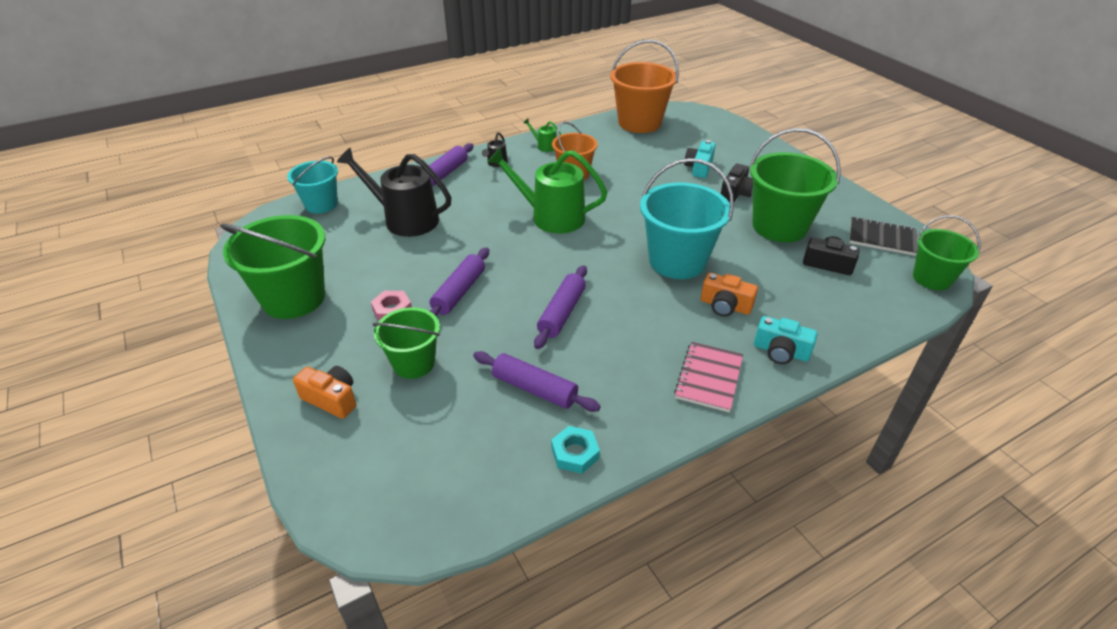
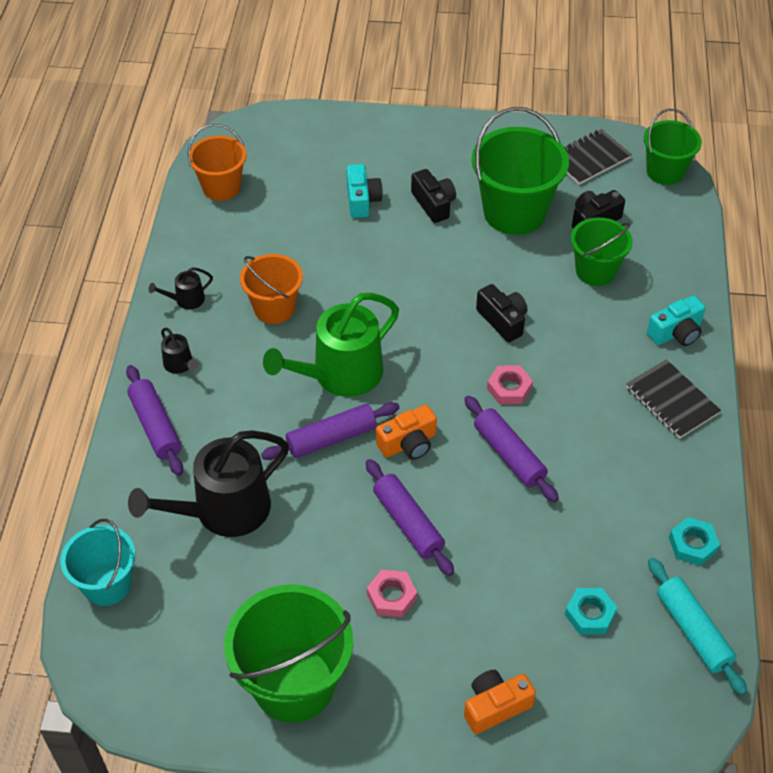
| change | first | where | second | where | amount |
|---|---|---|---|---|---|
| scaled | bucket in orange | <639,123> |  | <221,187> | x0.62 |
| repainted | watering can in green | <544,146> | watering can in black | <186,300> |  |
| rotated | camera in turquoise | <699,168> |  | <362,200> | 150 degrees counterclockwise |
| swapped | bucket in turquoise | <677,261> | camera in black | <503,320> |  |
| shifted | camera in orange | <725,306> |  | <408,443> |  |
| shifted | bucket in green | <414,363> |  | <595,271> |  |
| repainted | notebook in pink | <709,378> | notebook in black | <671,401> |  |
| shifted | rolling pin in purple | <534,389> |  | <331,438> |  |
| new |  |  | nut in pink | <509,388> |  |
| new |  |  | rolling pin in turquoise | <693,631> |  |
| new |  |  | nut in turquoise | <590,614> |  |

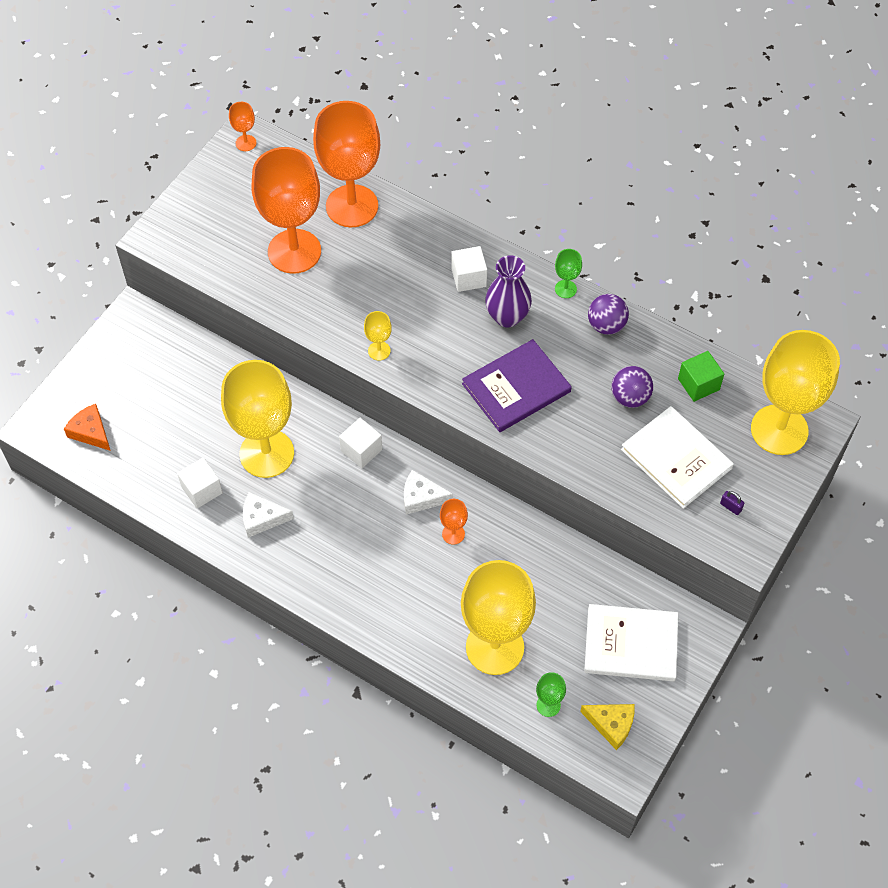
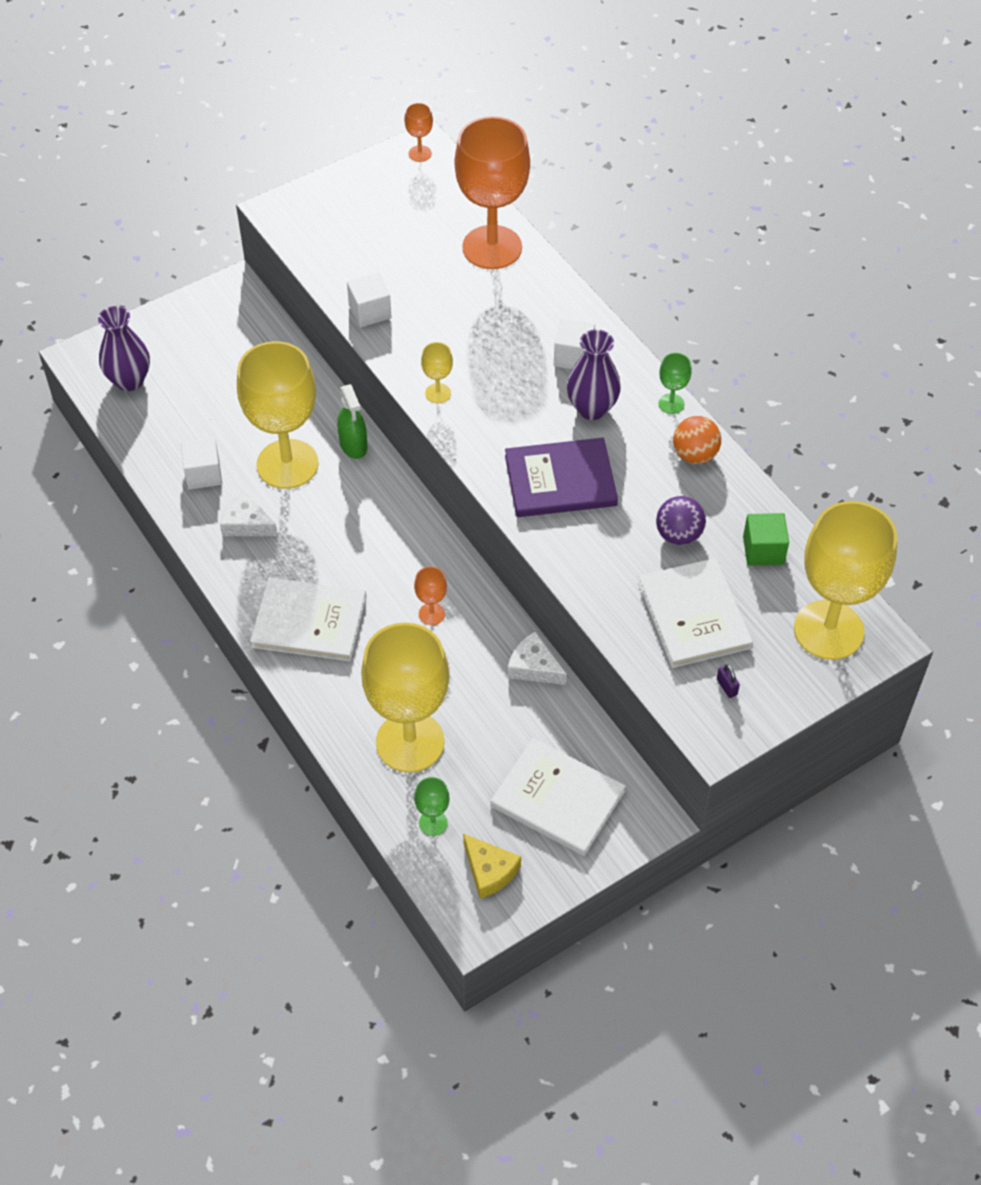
| change | first | where | second | where | amount |
|---|---|---|---|---|---|
| gone | goblet in orange | <294,251> |  |  |  |
| repainted | ball in purple | <606,325> | ball in orange | <695,455> |  |
| swapped | cheese in orange | <91,432> | vase in purple | <129,380> |  |
| shifted | cube in white | <361,450> |  | <370,311> |  |
| shifted | cheese in white | <421,497> |  | <534,667> |  |
| new |  |  | spray bottle in green | <353,445> |  |
| new |  |  | book in white | <309,622> |  |

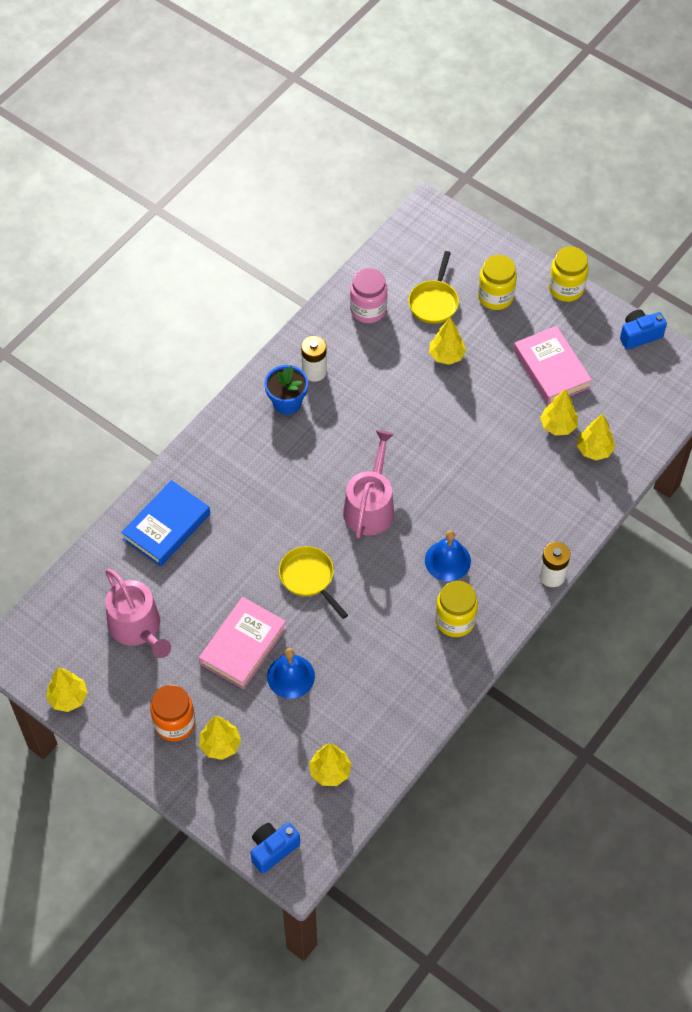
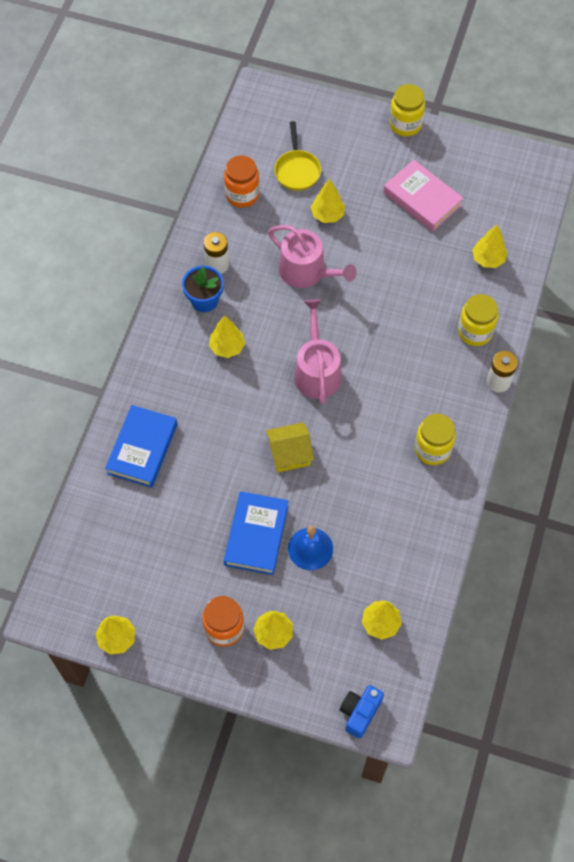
| change | first | where | second | where | amount |
|---|---|---|---|---|---|
| shifted | jar in yellow | <495,297> |  | <475,331> |  |
| repainted | jar in pink | <368,310> | jar in orange | <242,195> |  |
| gone | camera in blue | <639,335> |  |  |  |
| shifted | tree in yellow | <558,426> |  | <227,347> |  |
| gone | bell in blue | <447,560> |  |  |  |
| swapped | pan in yellow | <309,578> | house in yellow | <289,453> |  |
| shifted | watering can in pink | <137,628> |  | <307,272> |  |
| repainted | book in pink | <243,646> | book in blue | <256,535> |  |

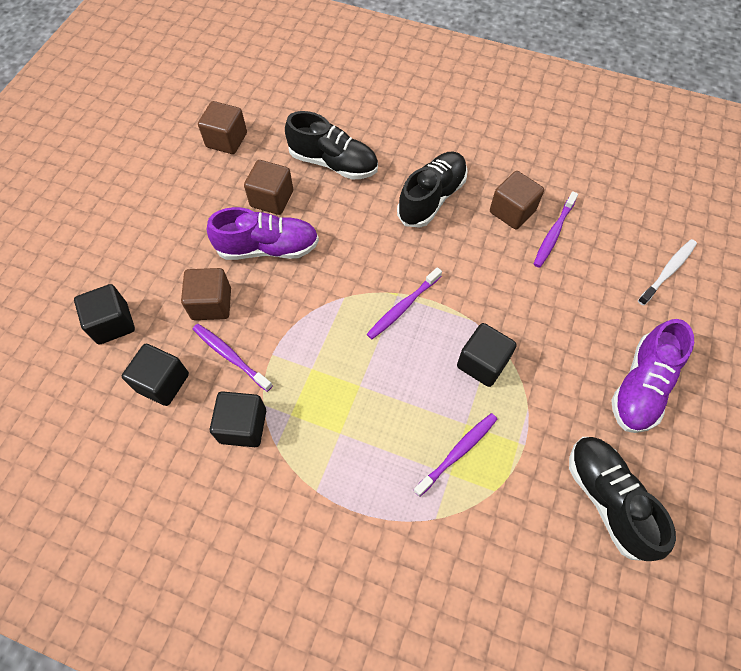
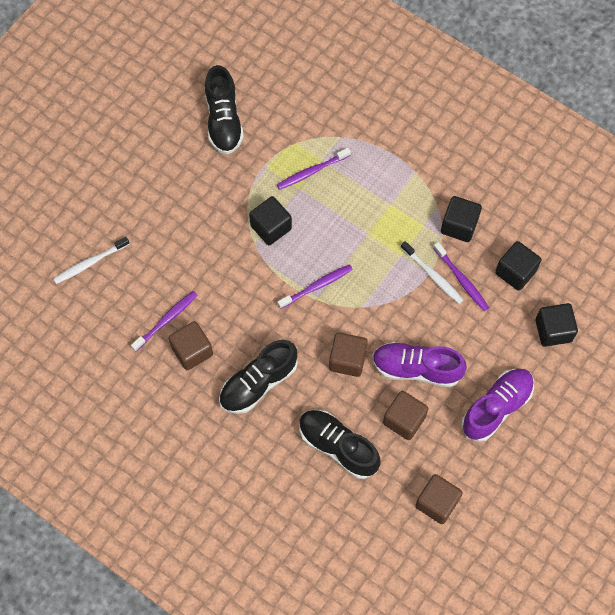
| change | first | where | second | where | amount |
|---|---|---|---|---|---|
| shifted | cube in brown | <211,304> |  | <347,359> |  |
| shifted | shoe in purple | <641,386> |  | <496,407> |  |
| new |  |  | toothbrush in white | <433,276> |  |

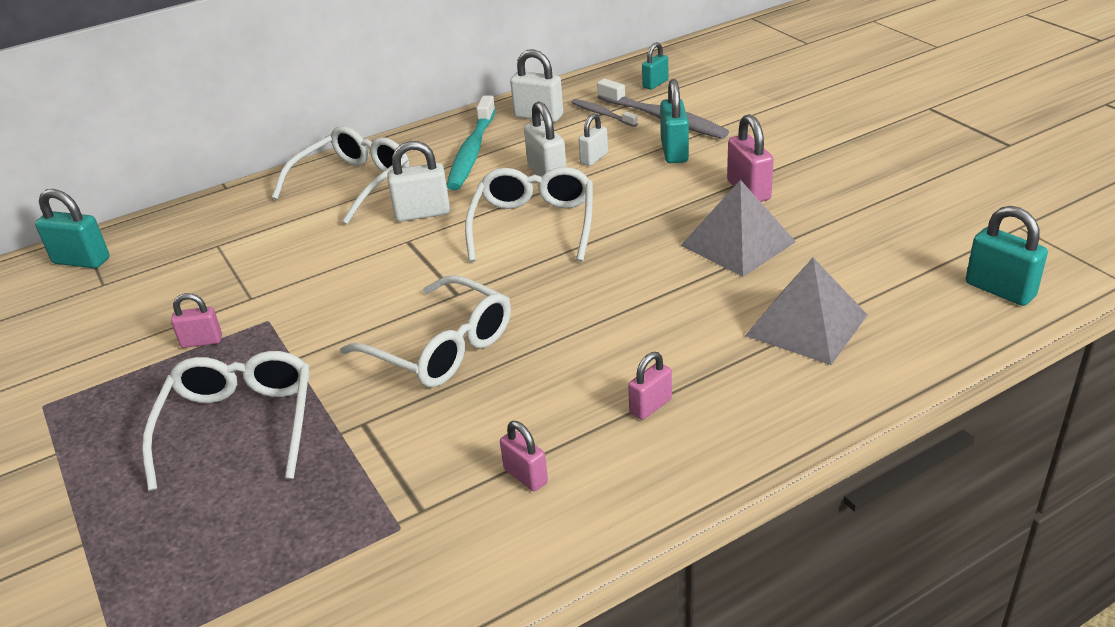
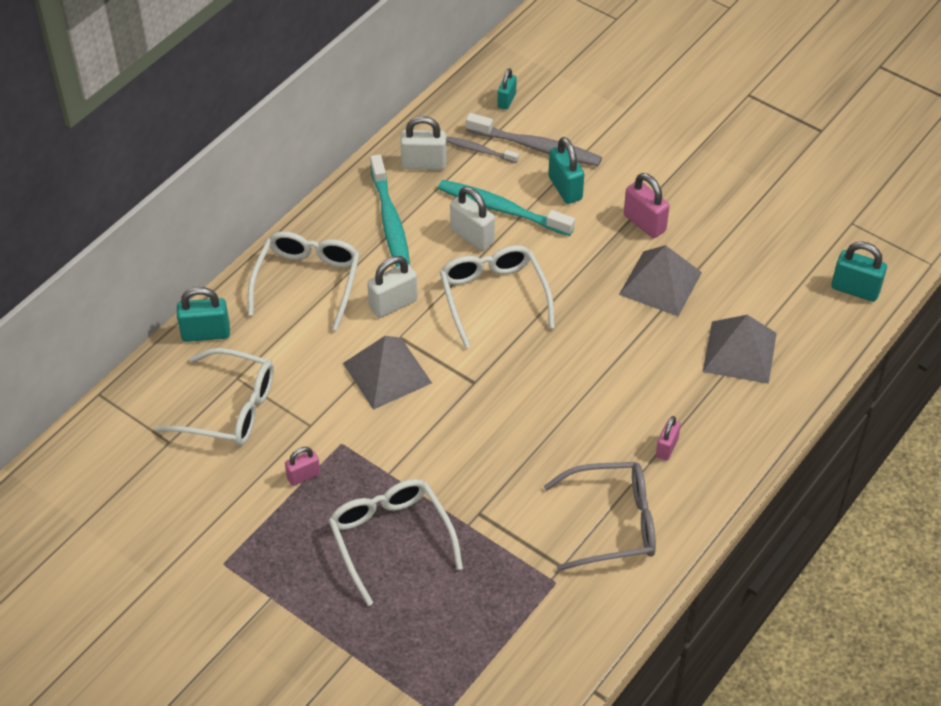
| change | first | where | second | where | amount |
|---|---|---|---|---|---|
| swapped | padlock in white | <594,158> | toothbrush in turquoise | <502,209> |  |
| shifted | padlock in turquoise | <81,261> |  | <206,333> |  |
| shifted | glasses in white | <442,348> |  | <231,409> |  |
| swapped | padlock in pink | <525,476> | glasses in grey | <614,523> |  |
| new |  |  | pyramid in grey | <387,373> |  |

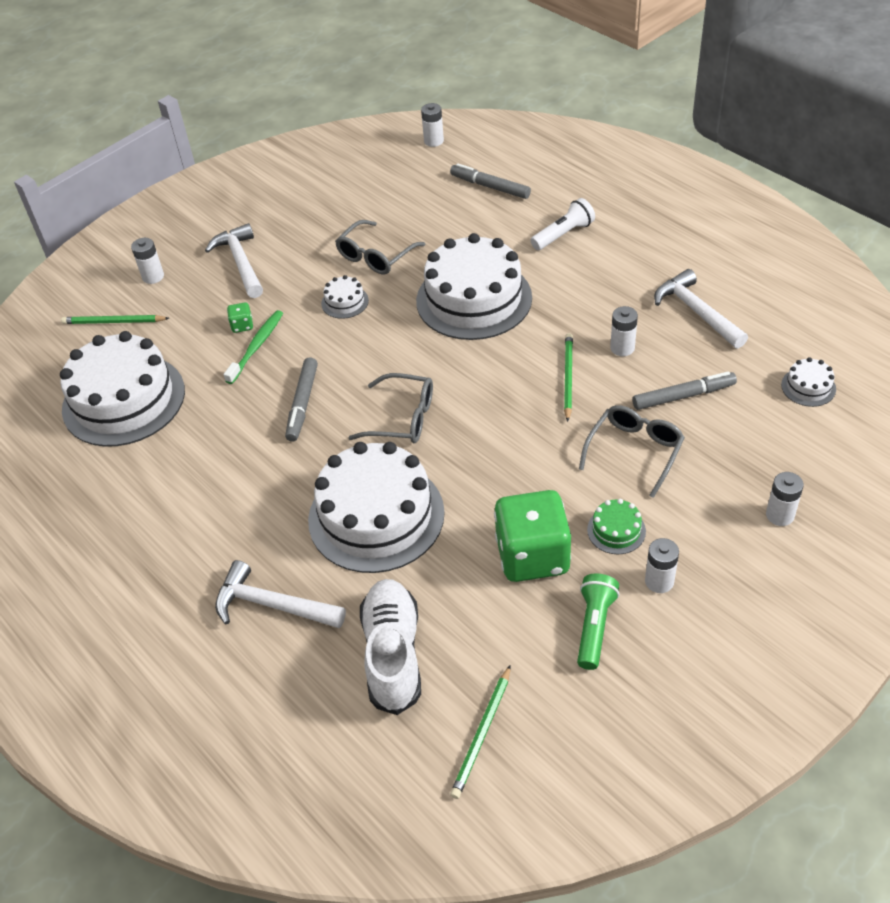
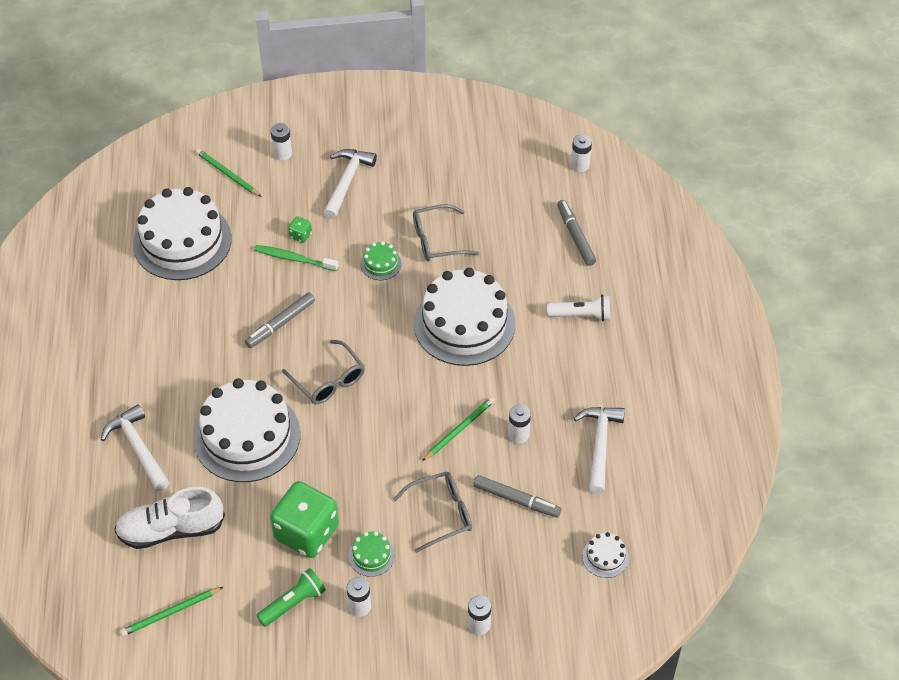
| change | first | where | second | where | amount |
|---|---|---|---|---|---|
| repainted | cake in white | <345,302> | cake in green | <380,264> |  |
| rotated | toothbrush in green | <257,346> |  | <294,259> | 135 degrees counterclockwise |
| rotated | shoe in white | <393,654> |  | <171,530> | 135 degrees counterclockwise |

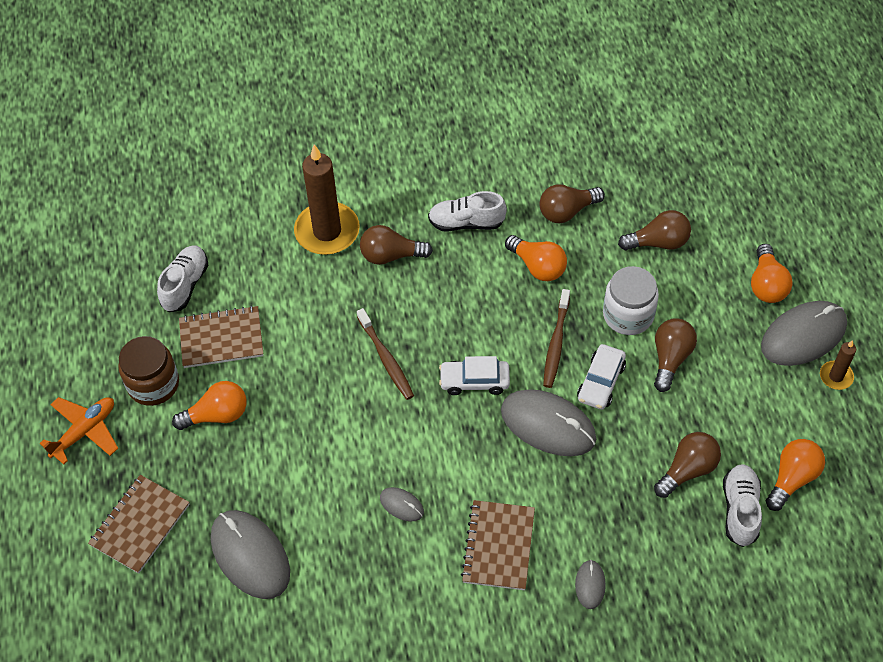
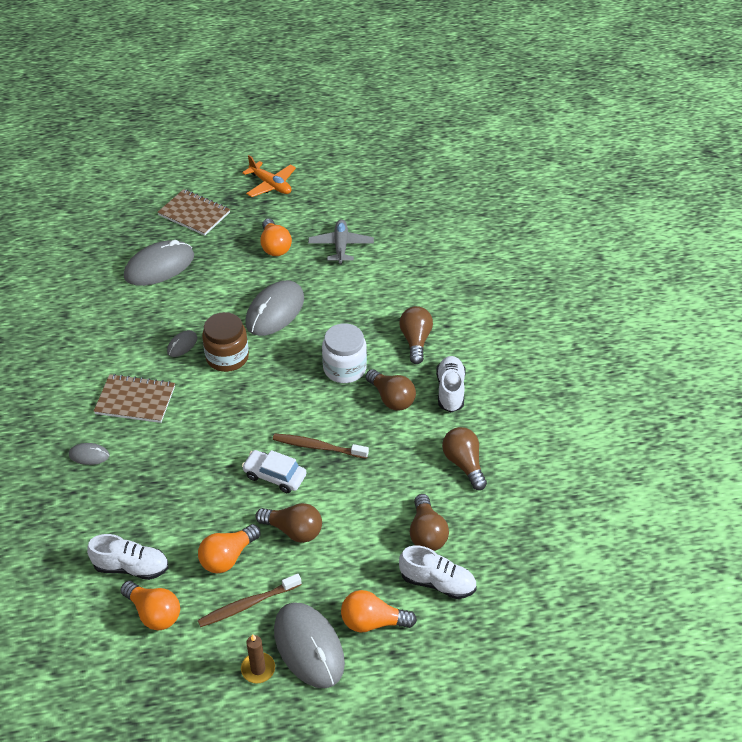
| change | first | where | second | where | amount |
|---|---|---|---|---|---|
| gone | candle in brown | <327,231> |  |  |  |
| shifted | light bulb in orange | <537,266> |  | <228,557> |  |
| shifted | shoe in white | <185,285> |  | <437,582> |  |
| shifted | jar in white | <628,315> |  | <344,368> |  |
| swapped | notebook in brown | <221,338> | plane in grey | <341,246> |  |
| shifted | toothbrush in brown | <386,358> |  | <248,604> |  |
| shifted | jar in brown | <153,384> |  | <227,357> |  |
| gone | car in white | <474,381> |  |  |  |
| shifted | mouse in grey | <548,425> |  | <275,311> |  |
| shifted | light bulb in brown | <687,470> |  | <391,398> |  |

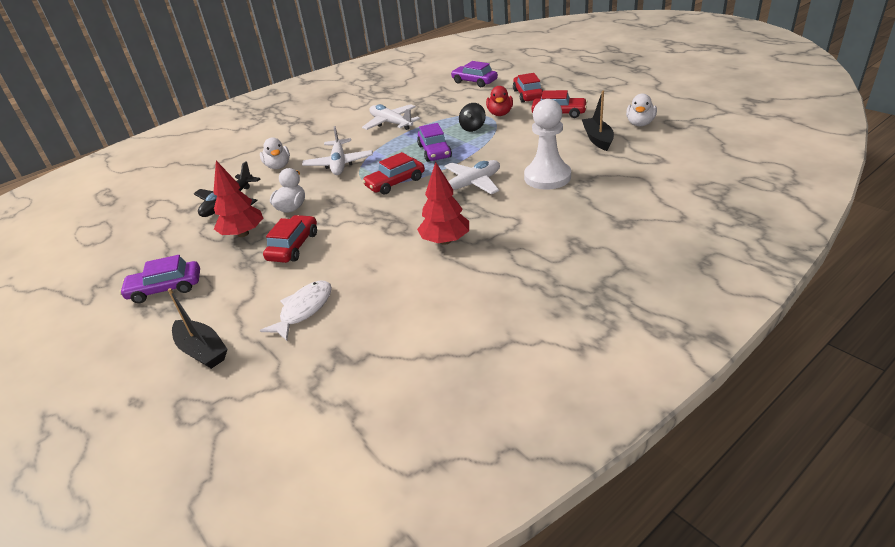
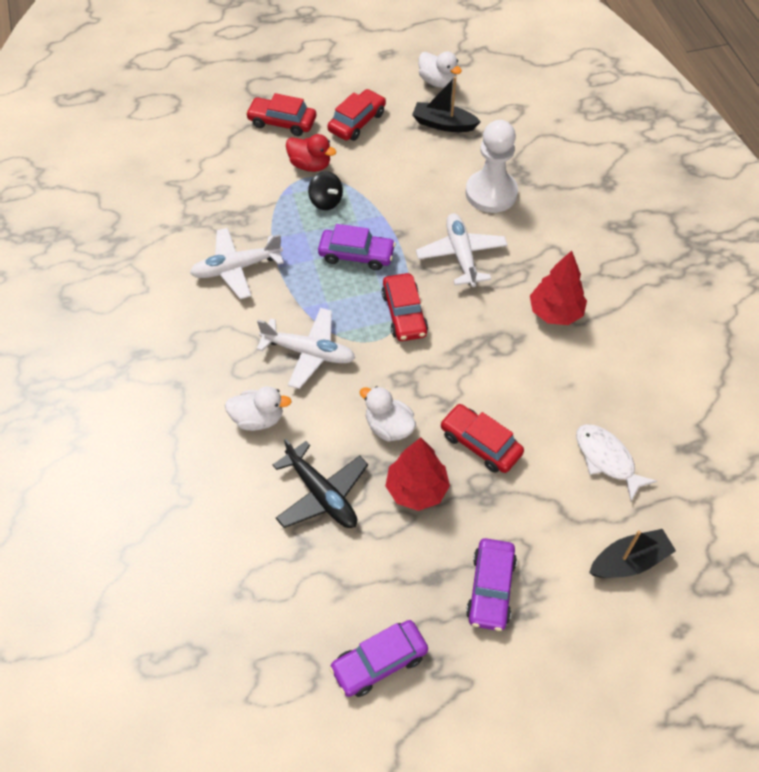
| change | first | where | second | where | amount |
|---|---|---|---|---|---|
| shifted | car in purple | <474,82> |  | <379,662> |  |

